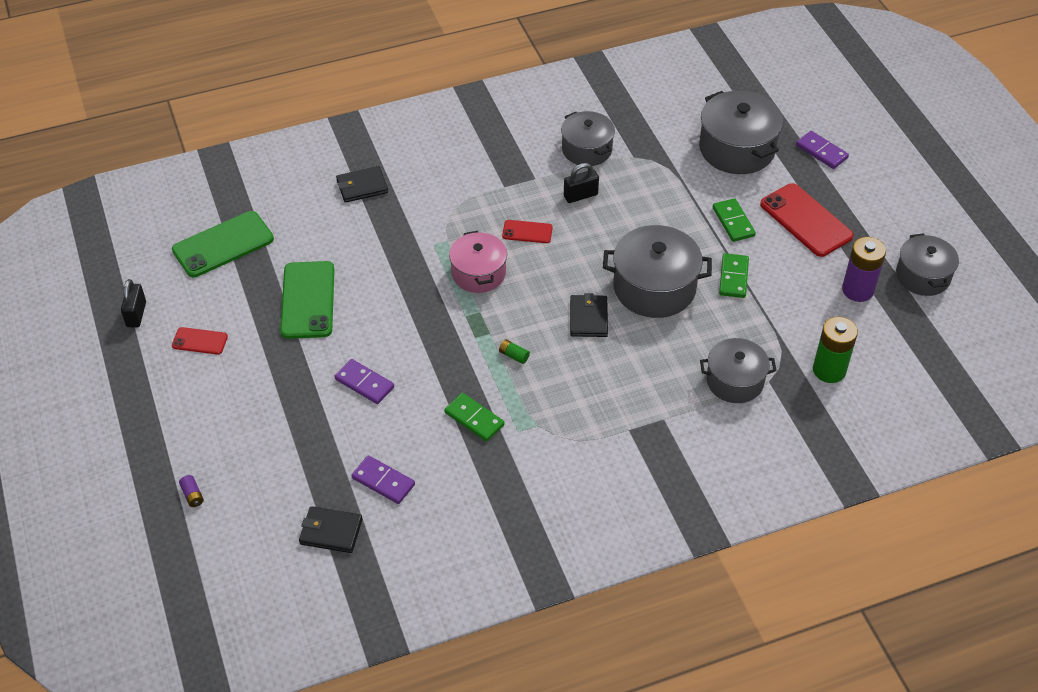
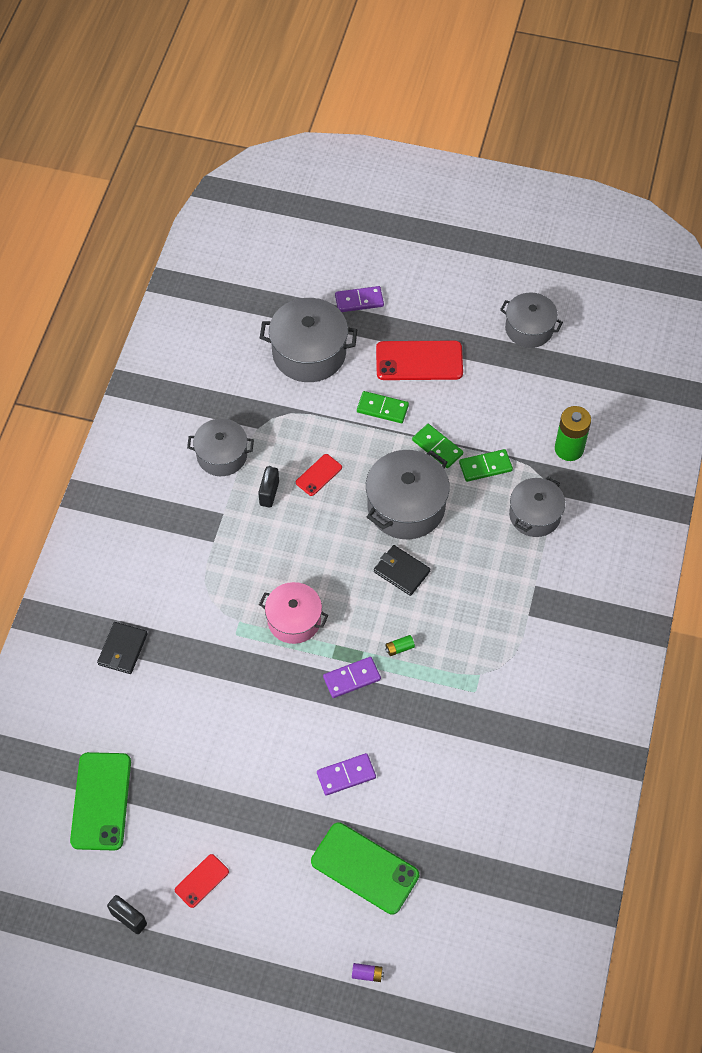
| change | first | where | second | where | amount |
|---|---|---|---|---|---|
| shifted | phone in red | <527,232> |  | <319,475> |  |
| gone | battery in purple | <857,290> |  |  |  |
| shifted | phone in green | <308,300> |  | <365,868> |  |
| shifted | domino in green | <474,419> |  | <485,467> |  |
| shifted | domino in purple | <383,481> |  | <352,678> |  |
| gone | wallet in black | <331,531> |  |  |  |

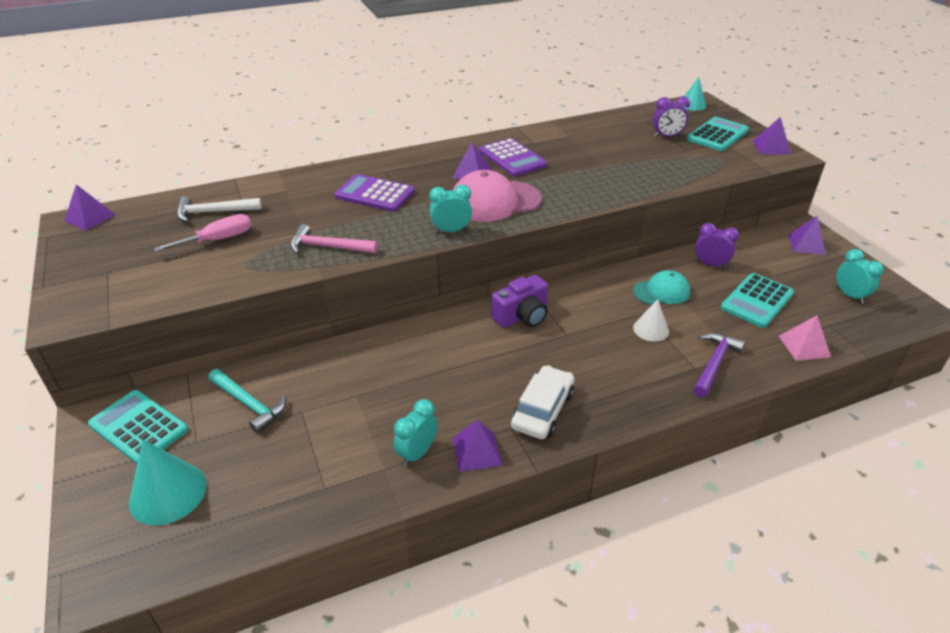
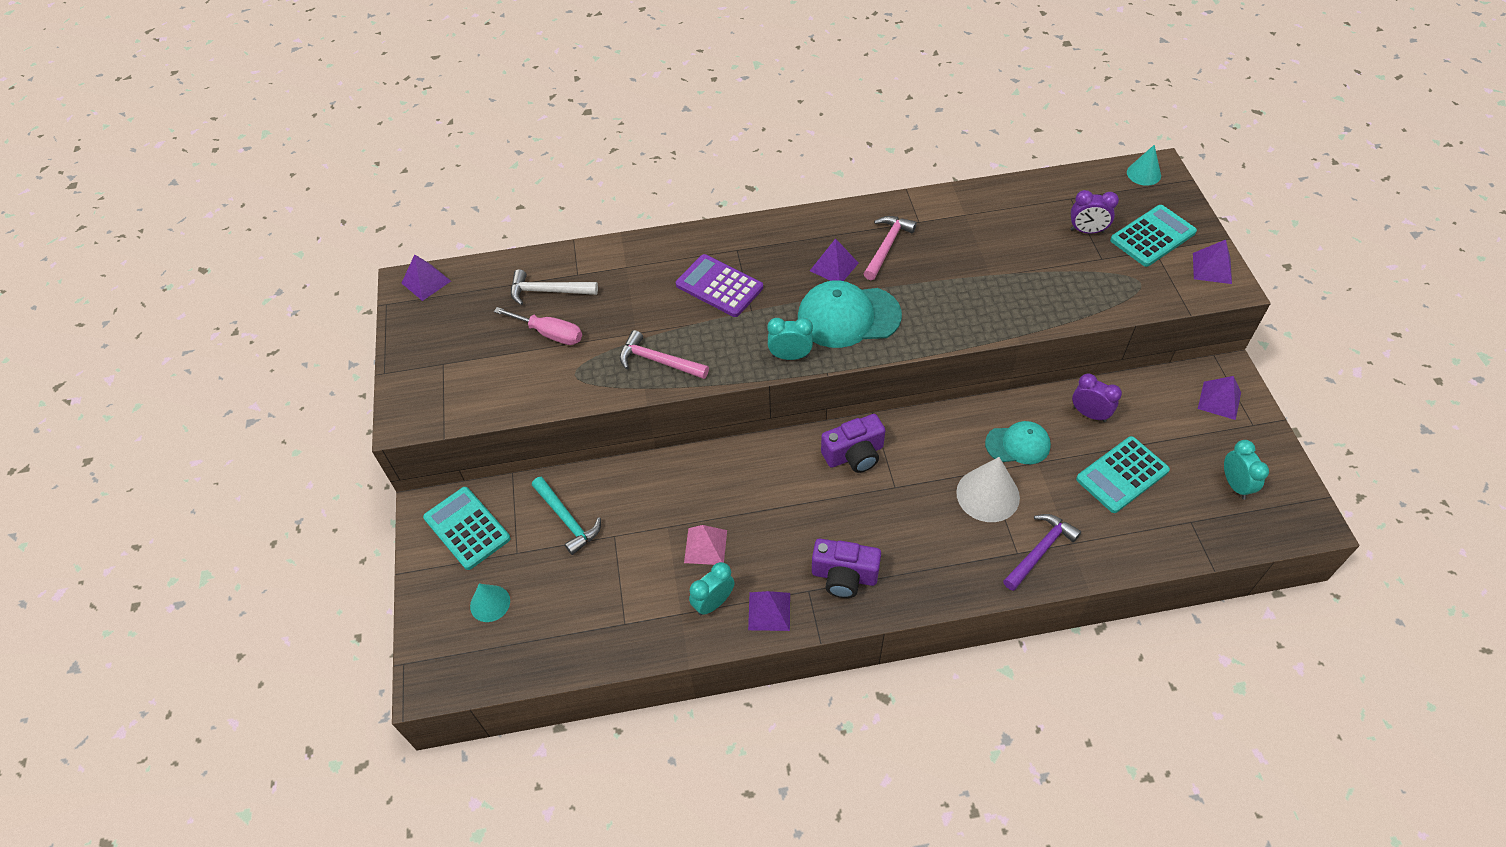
| change | first | where | second | where | amount |
|---|---|---|---|---|---|
| swapped | calculator in purple | <512,158> | hammer in pink | <887,246> |  |
| repainted | cap in pink | <495,201> | cap in turquoise | <848,317> |  |
| rotated | screwdriver in pink | <218,240> |  | <550,334> | 45 degrees clockwise |
| scaled | cone in white | <651,329> |  | <988,495> | x1.64 |
| shifted | pyramid in pink | <804,346> |  | <705,546> |  |
| swapped | car in white | <542,410> | camera in purple | <844,576> |  |
| scaled | cone in turquoise | <168,493> |  | <490,603> | x0.61 |

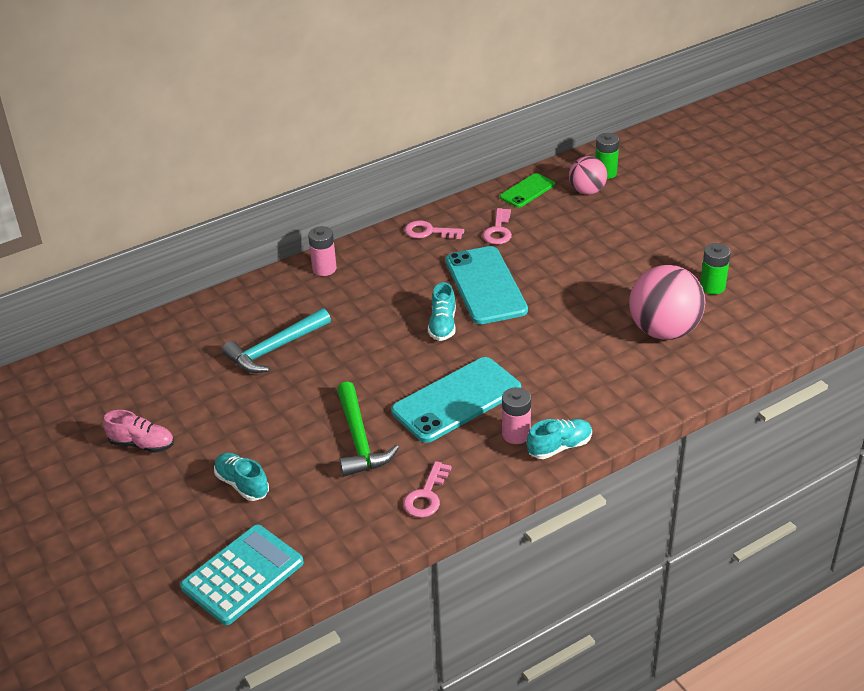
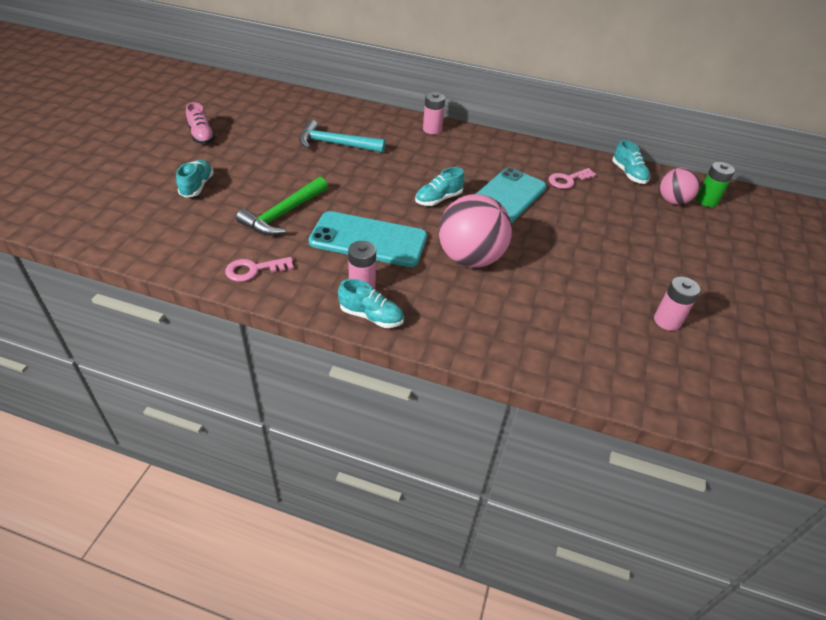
| change | first | where | second | where | amount |
|---|---|---|---|---|---|
| swapped | phone in green | <527,191> | shoe in turquoise | <628,174> |  |
| gone | key in pink | <428,232> |  |  |  |
| repainted | battery in green | <712,287> | battery in pink | <667,321> |  |
| shifted | ball in pink | <663,331> |  | <470,258> |  |
| gone | calculator in turquoise | <242,575> |  |  |  |

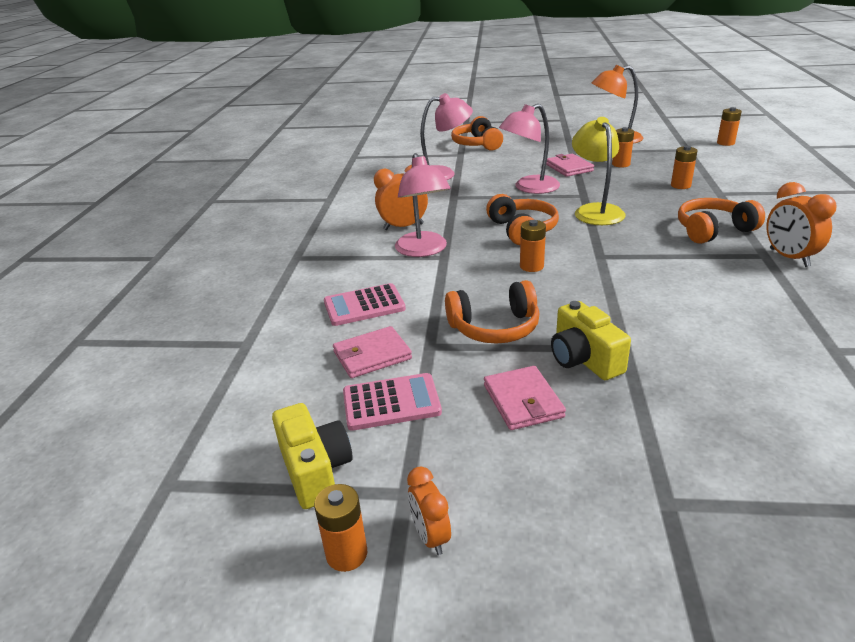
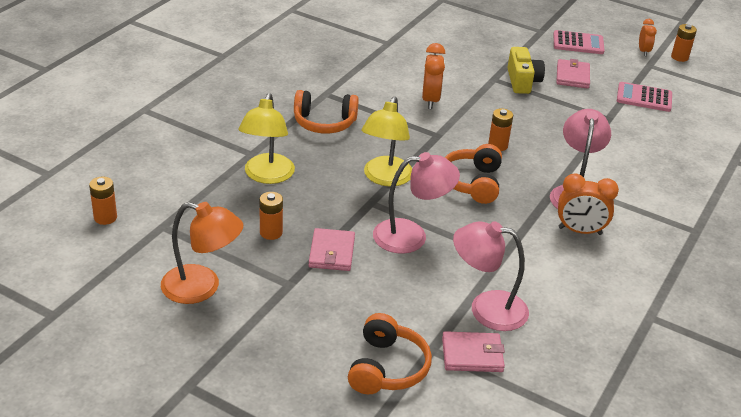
| change | first | where | second | where | amount |
|---|---|---|---|---|---|
| swapped | battery in orange | <680,185> | lamp in yellow | <267,176> |  |
| shifted | clock in orange | <789,258> |  | <430,100> |  |
| gone | headphones in orange | <494,328> |  |  |  |
| shifted | calculator in pink | <364,306> |  | <578,43> |  |
| shifted | wallet in pink | <372,355> |  | <472,355> |  |
| gone | camera in yellow | <315,470> |  |  |  |

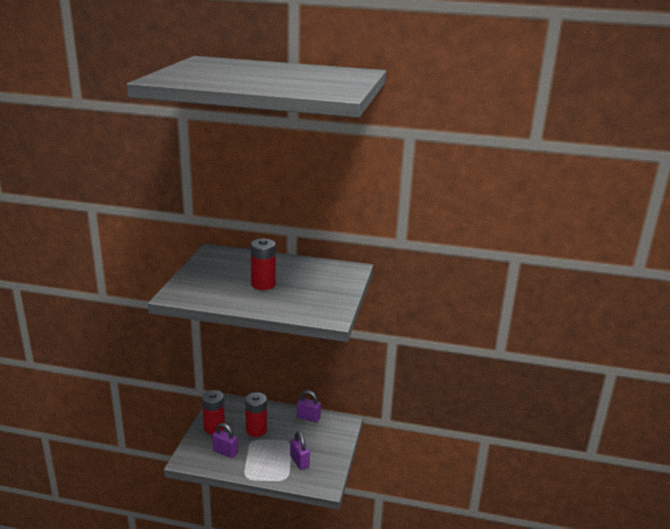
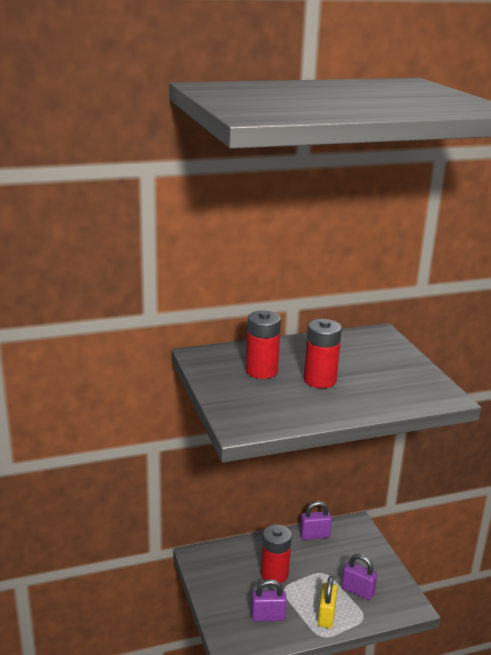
| change | first | where | second | where | amount |
|---|---|---|---|---|---|
| shifted | battery in red | <214,427> |  | <261,371> |  |
| new |  |  | padlock in yellow | <326,616> |  |

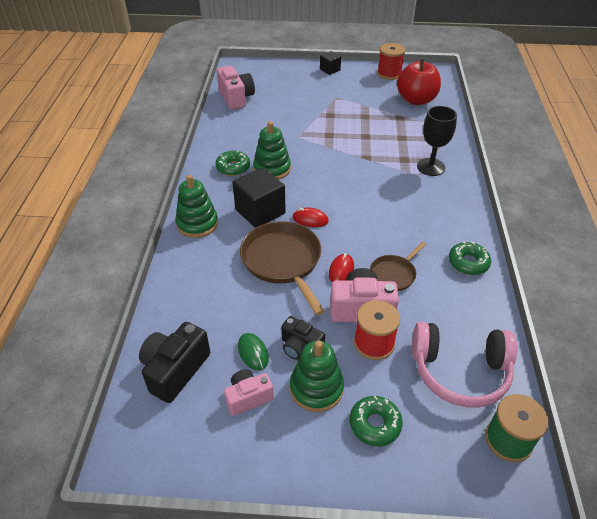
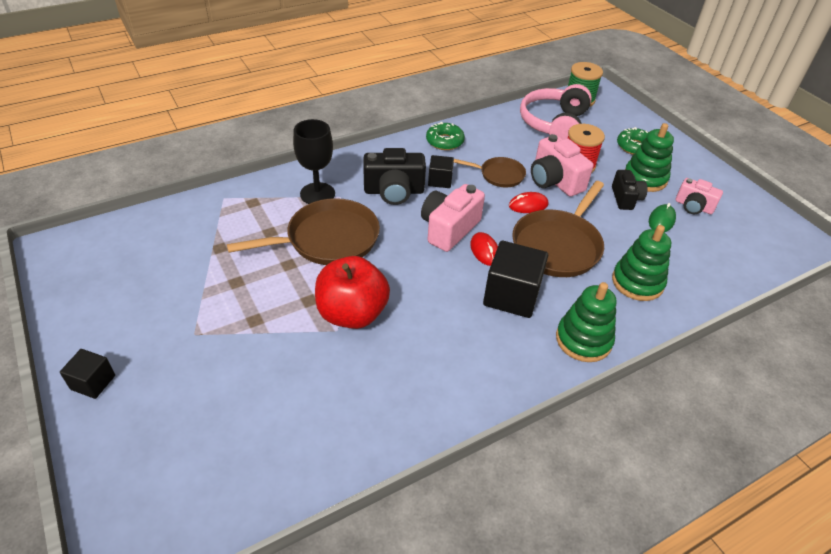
| change | first | where | second | where | amount |
|---|---|---|---|---|---|
| gone | spool in red | <389,74> |  |  |  |
| shifted | apple in red | <416,100> |  | <352,313> |  |
| shifted | camera in pink | <236,98> |  | <449,229> |  |
| shifted | stacking toy in green | <272,169> |  | <637,282> |  |
| gone | donut in green | <233,167> |  |  |  |
| shifted | camera in black | <175,370> |  | <394,191> |  |
| rotated | headphones in pink | <460,371> |  | <554,124> | 135 degrees counterclockwise |
| new |  |  | cube in black | <440,180> |  |
| new |  |  | pan in brown | <328,239> |  |

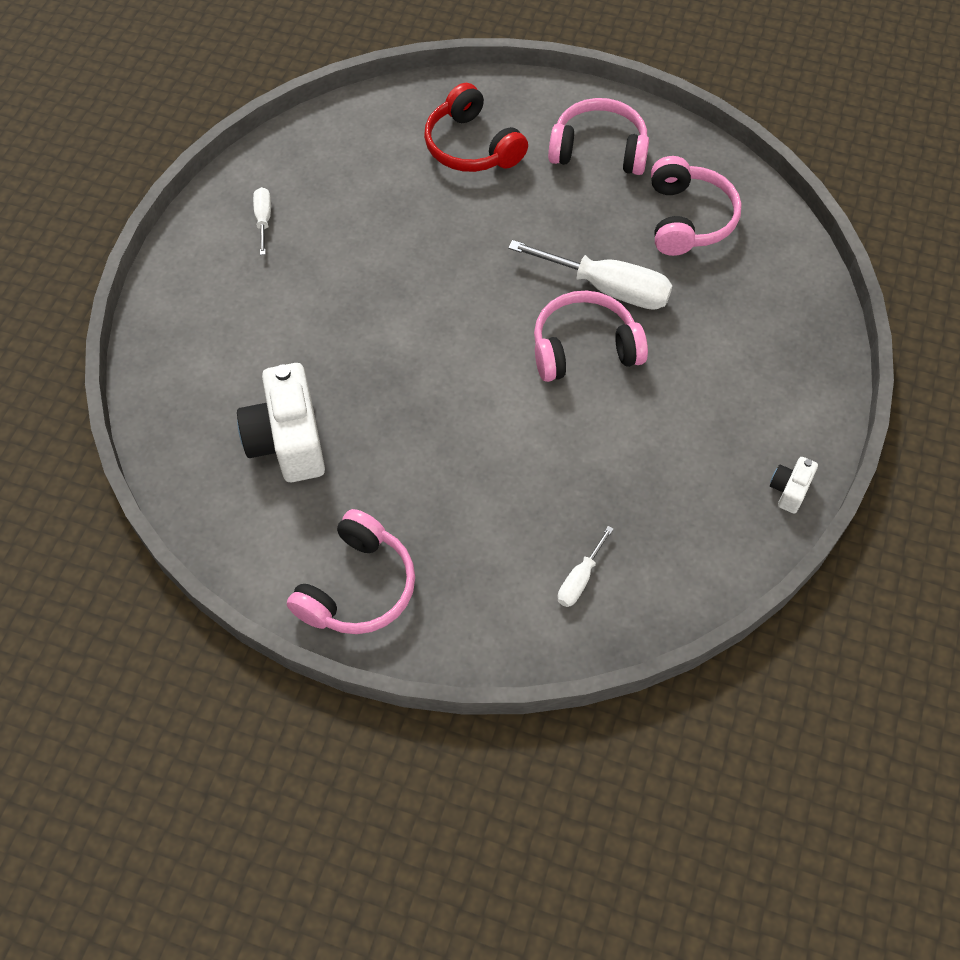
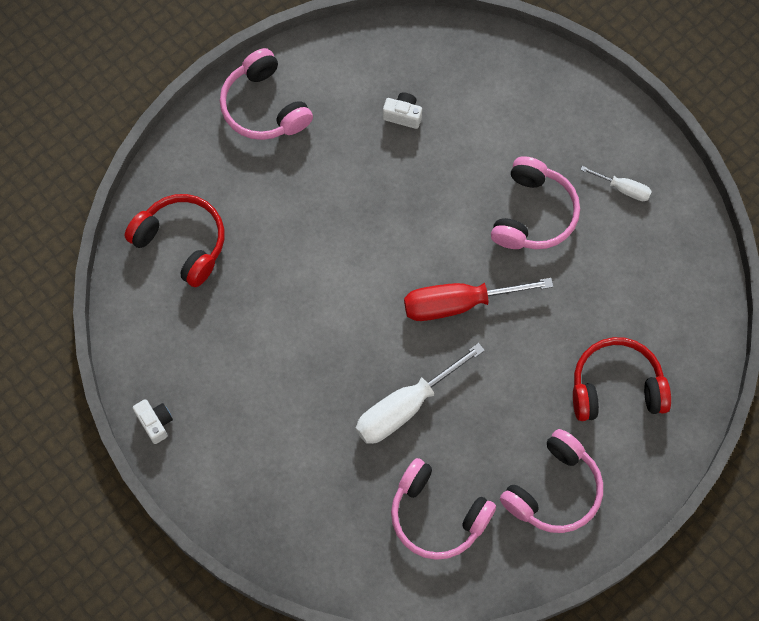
| change | first | where | second | where | amount |
|---|---|---|---|---|---|
| shifted | headphones in pink | <584,348> |  | <533,214> |  |
| scaled | camera in white | <288,441> |  | <403,115> | x0.47 |
| swapped | screwdriver in white | <580,579> | headphones in red | <182,243> |  |
| new |  |  | screwdriver in red | <458,303> |  |

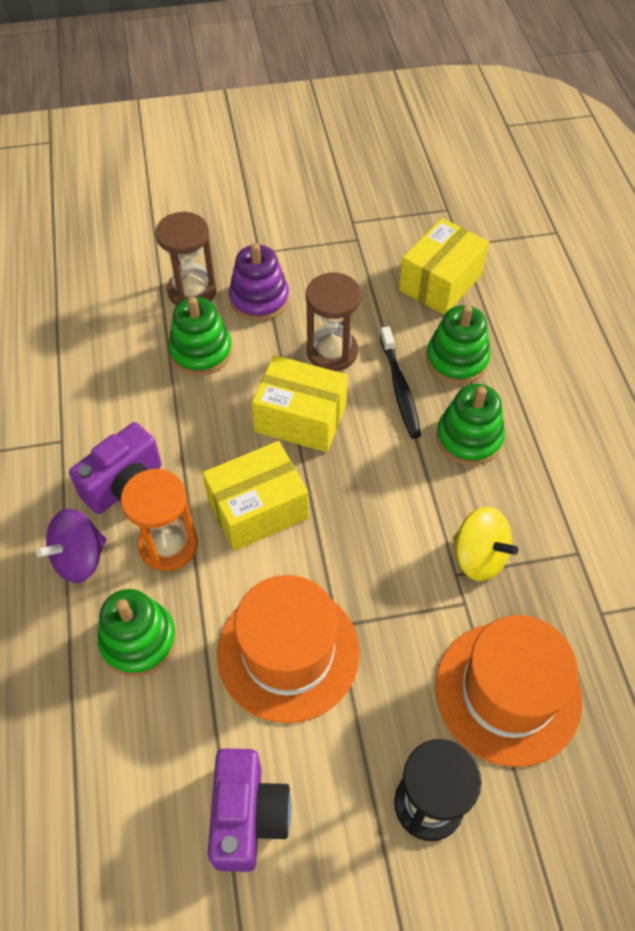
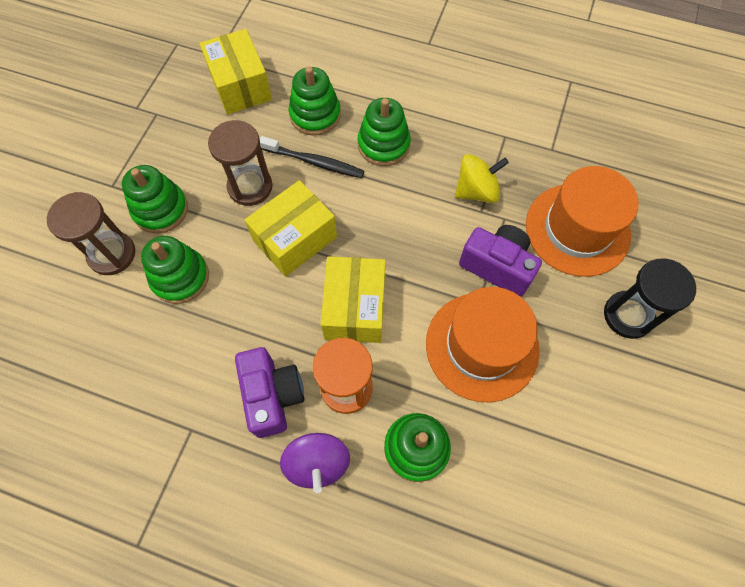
| change | first | where | second | where | amount |
|---|---|---|---|---|---|
| repainted | stacking toy in purple | <259,299> | stacking toy in green | <160,209> |  |
| shifted | camera in purple | <248,816> |  | <497,266> |  |

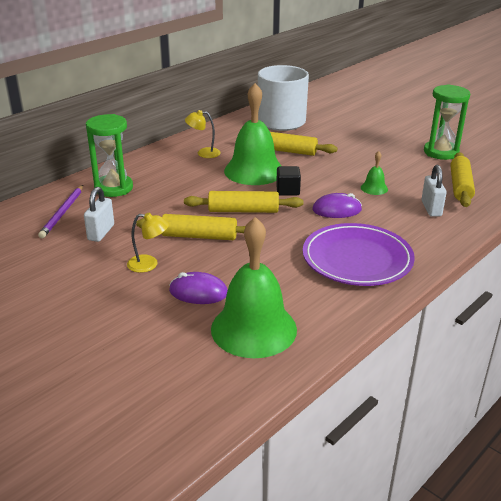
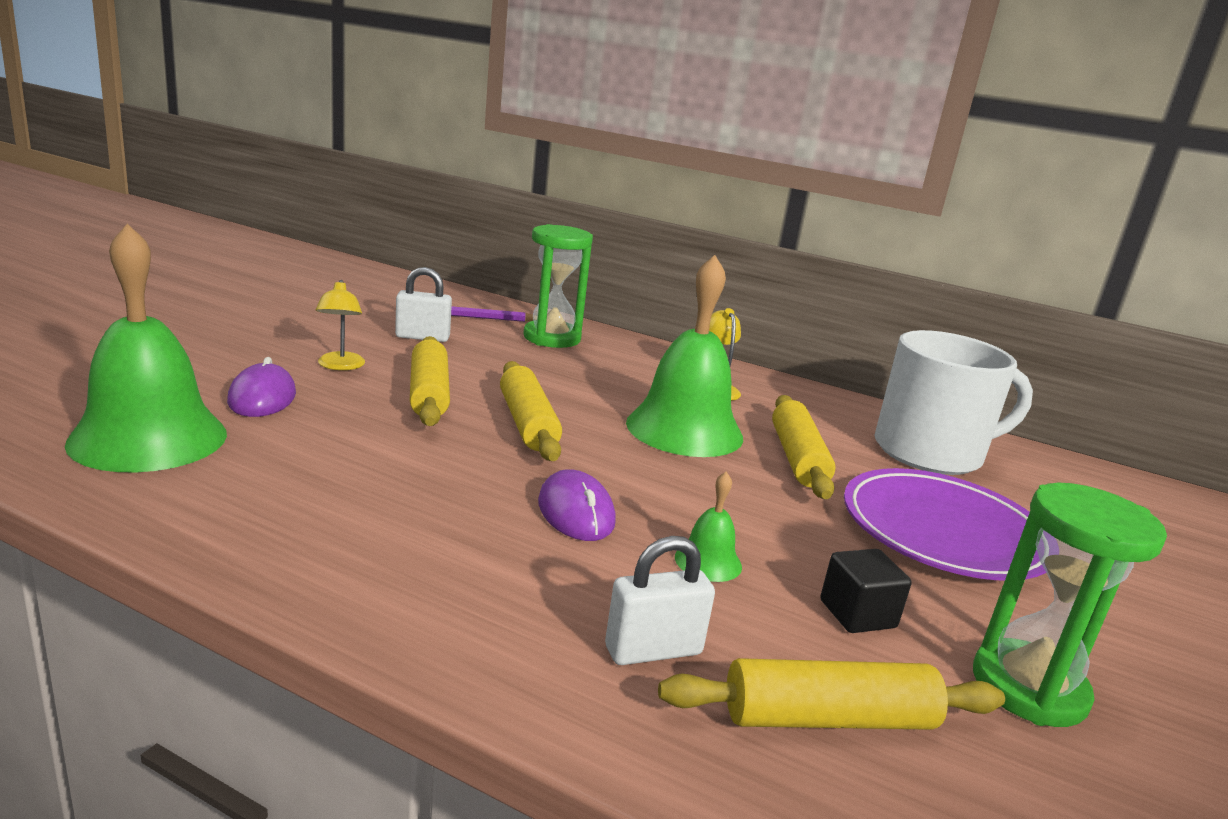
| change | first | where | second | where | amount |
|---|---|---|---|---|---|
| shifted | cube in black | <287,190> |  | <857,614> |  |
| shifted | plate in purple | <357,259> |  | <943,532> |  |

